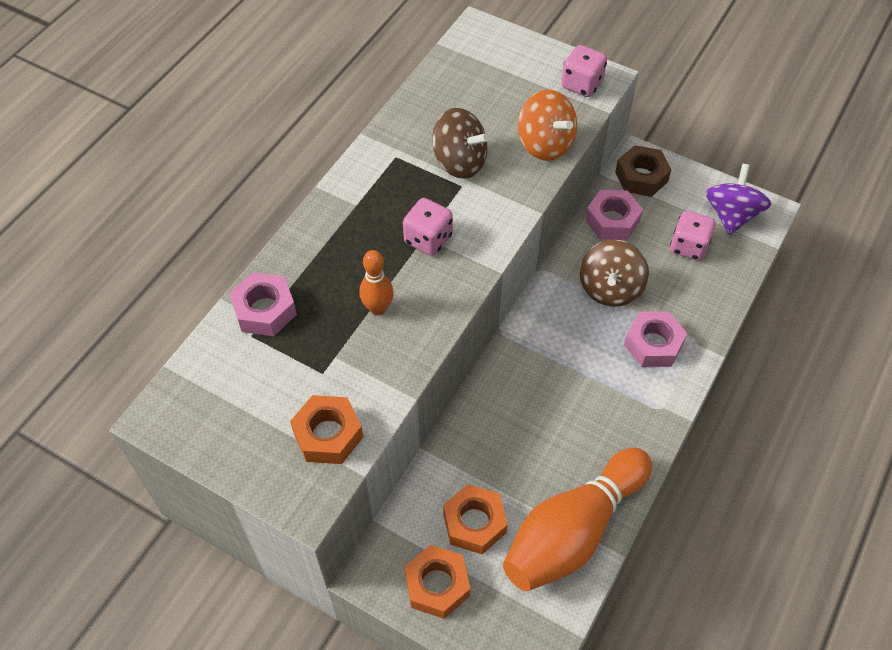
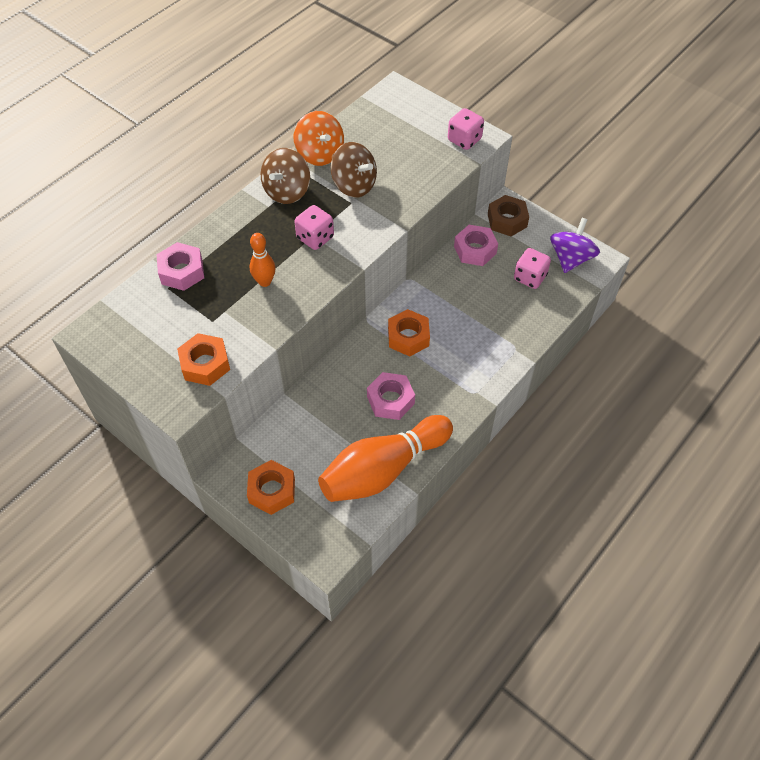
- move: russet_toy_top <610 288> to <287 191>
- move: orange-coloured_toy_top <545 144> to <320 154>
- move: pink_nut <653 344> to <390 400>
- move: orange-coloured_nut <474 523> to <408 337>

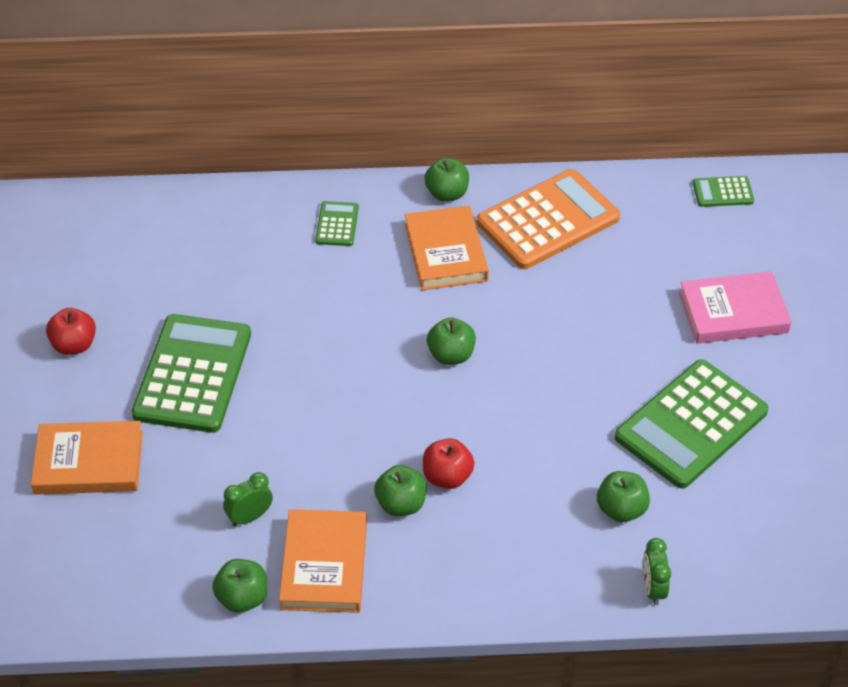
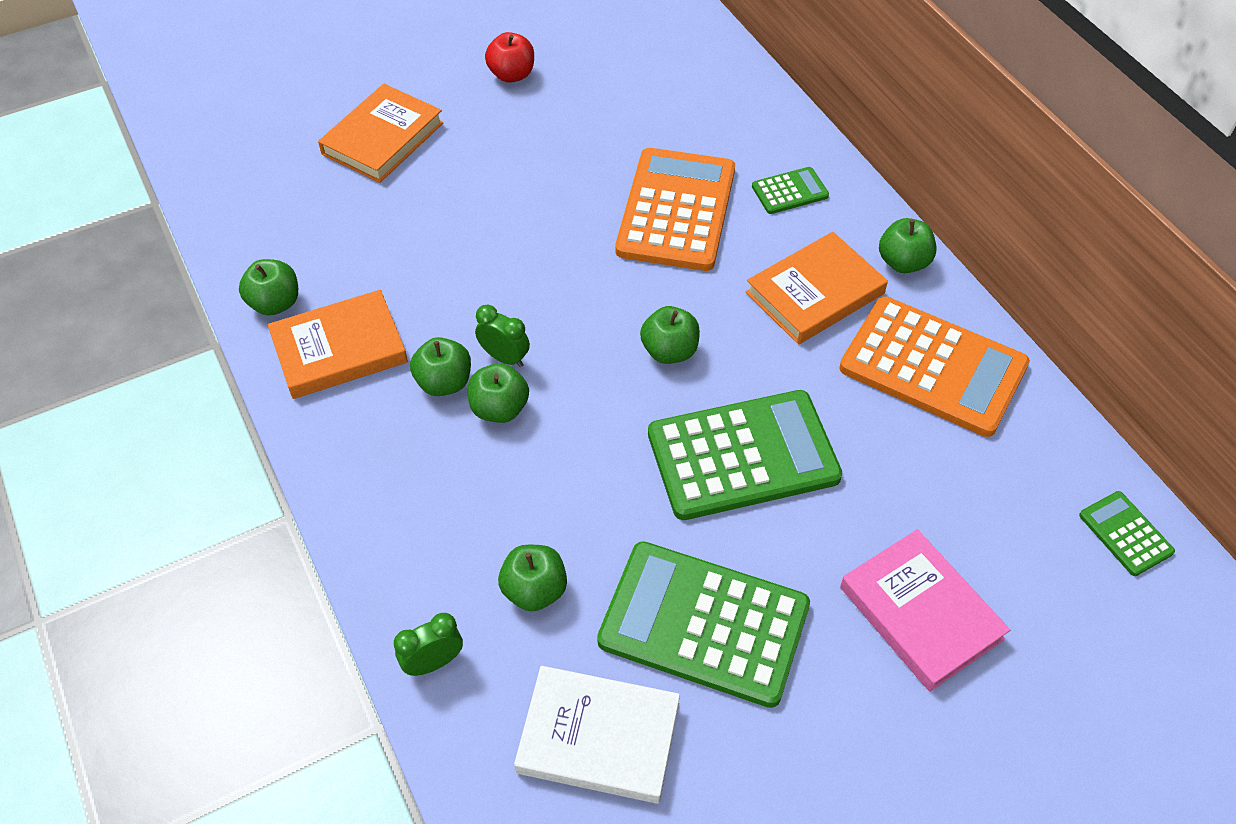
- rotate: orange-coloured_hardback <89 462> = <383 138> 60 degrees clockwise
- recolor: red_apple <447 477> to emerald_apple <499 409>
- move: emerald_bedside_clock <250 517> to <504 357>
- insert: pure_white_hardback <598 737>
- insert: orange-coloured_adding_machine <676 210>
- move: emerald_adding_machine <193 374> to <743 456>

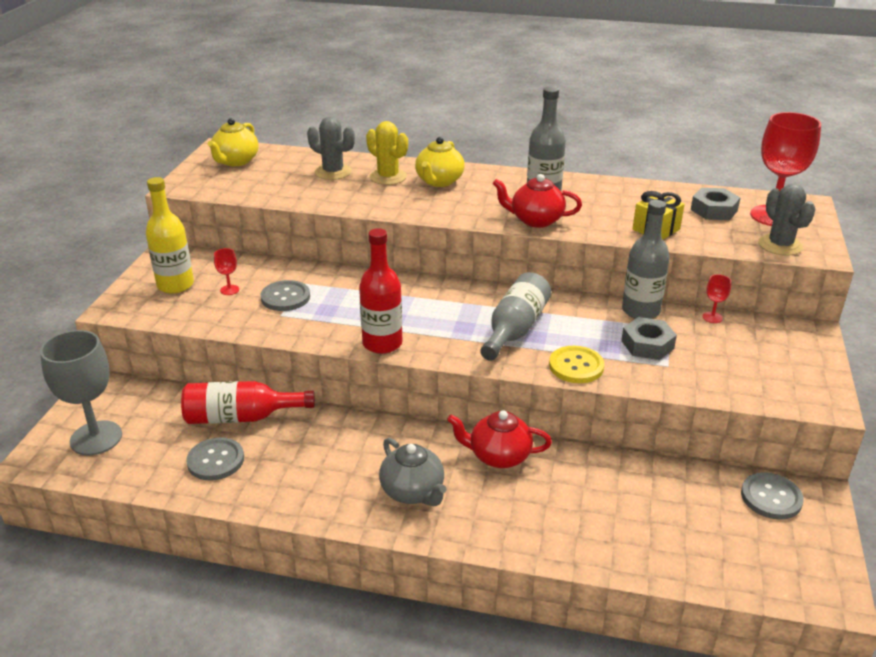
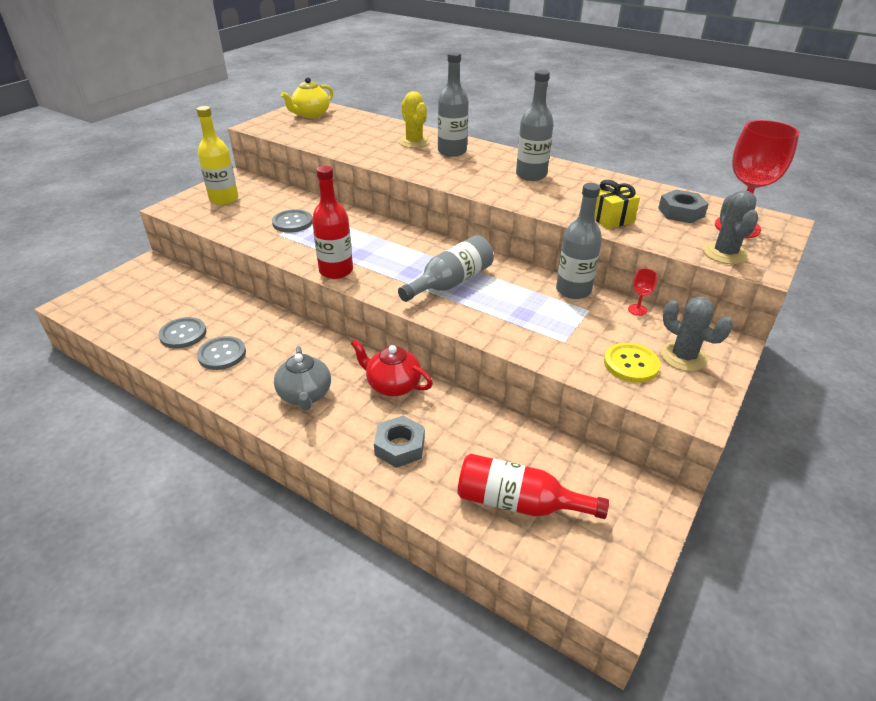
- move: gray_button <771 497> to <222 354>
- move: gray_nut <647 344> to <400 446>
- replace: bright_yellow_teapot <439 181> to gray_drink_bottle <452 151>
- move: red_drink_bottle <241 417> to <518 503>
- move: bright_yellow_button <576 366> to <631 364>
- move: gray_prickly_plant <333 172> to <683 357>
- delete: gray_chalice <96 438>
- delete: red_chalice <229 290>
- delete: red_teapot <535 220>

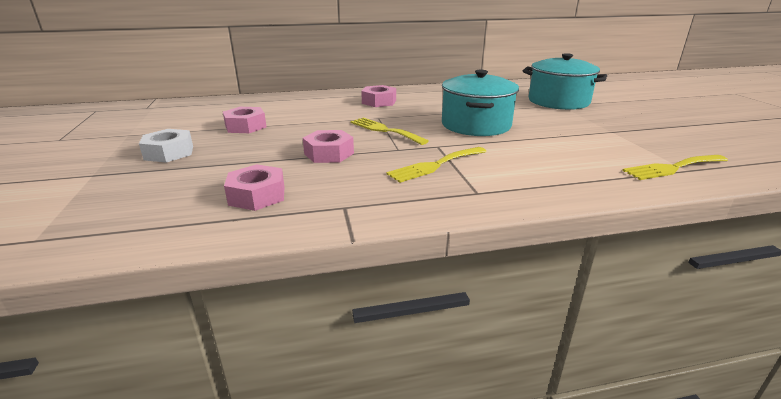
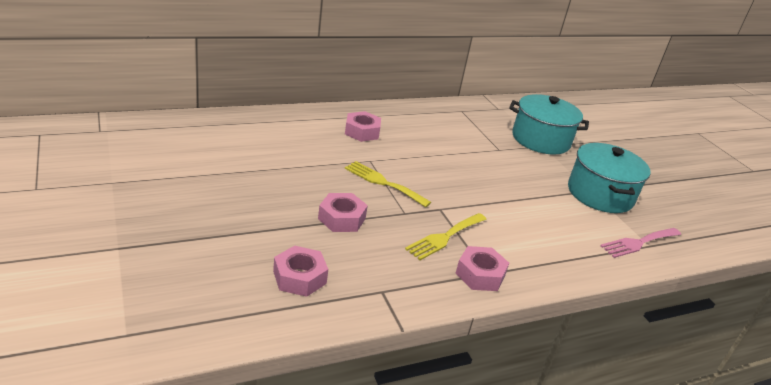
- move: pink_nut <245 126> to <480 275>
- move: aqua_pot <476 125> to <600 194>
- recolor: bright_yellow_table_fork <672 168> to pink_table_fork <638 243>
- delete: pure_white_nut <169 153>

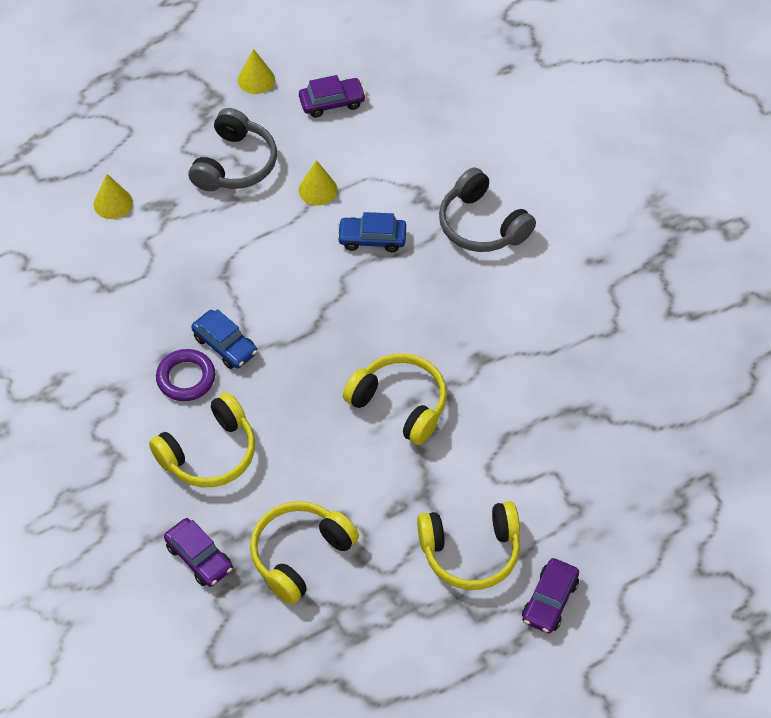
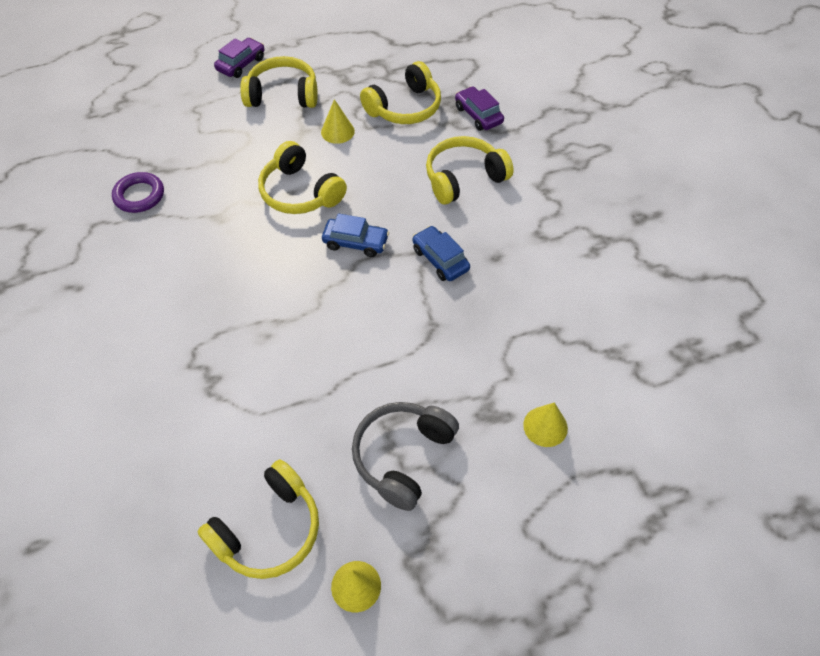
- move: purple_ring <186 378> to <139 196>
- replace: purple_automobile <332 102> to bright_yellow_headphones <268 529>
- move: bright_yellow_cone <318 190> to <337 131>
- move: royal_blue_automobile <372 239> to <356 242>
- delete: gray_headphones <482 225>

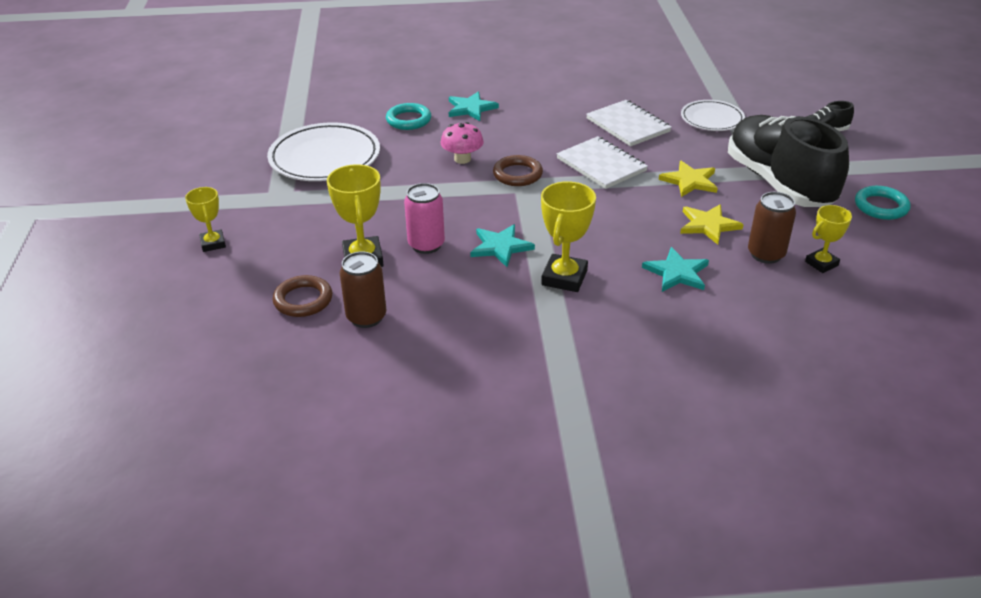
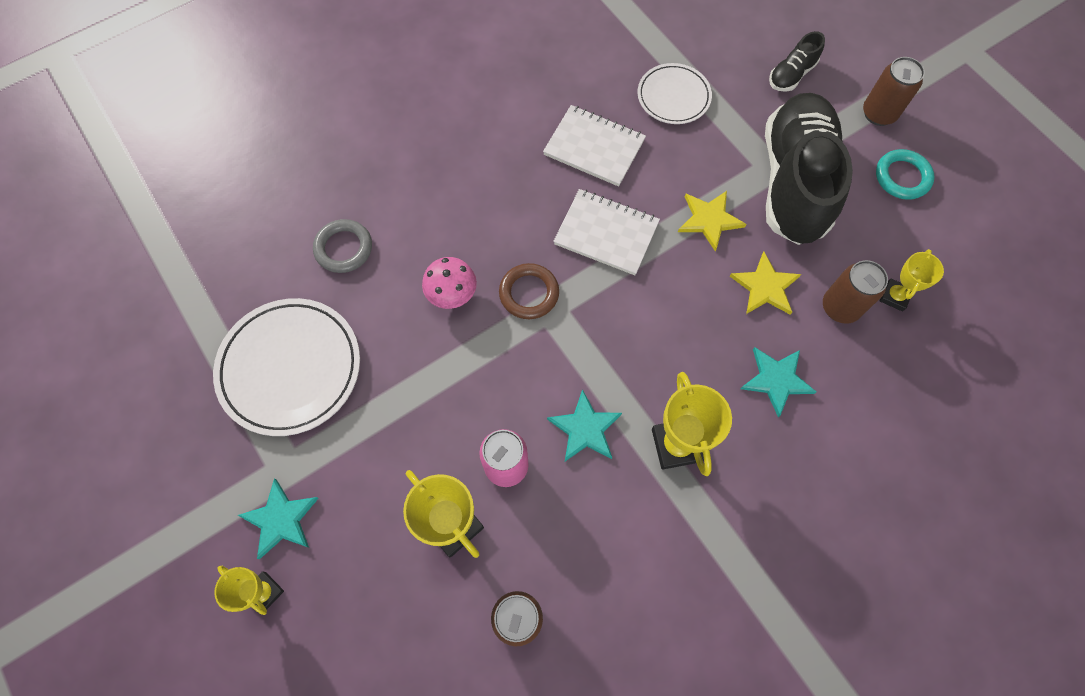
- move: aqua_star_shape <471 108> to <280 519>
- recolor: aqua_ring <408 120> to gray_ring <344 248>
- rotate: ebony_shoe <778 183> = <794 182> 60 degrees clockwise
- insert: russet_tin <878 114>
- delete: russet_ring <303 300>

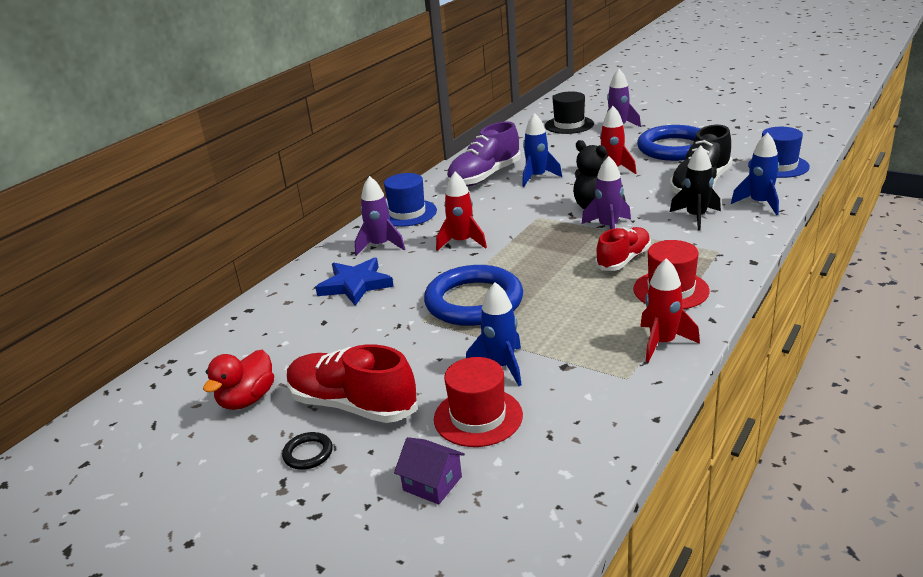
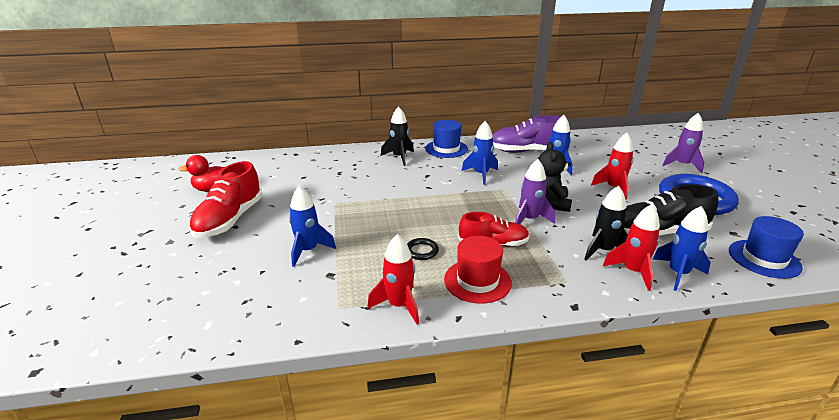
- rotate: red_shoe <352 405> = <230 220> 150 degrees counterclockwise
- recolor: purple_spaceship <380 246> to ebony_spaceship <399 157>
- move: ebony_ring <308 454> to <421 251>
- insert: royal_blue_spaceship <481 174>
- move: red_spaceship <462 242> to <633 272>
- delete: royal_blue_star_shape <355 285>
- delete: purple_toy_house <432 483>
- delete: royal_blue_ring <474 301>
- delete: red_hat <478 417>
- delete: ebony_hat <569 125>

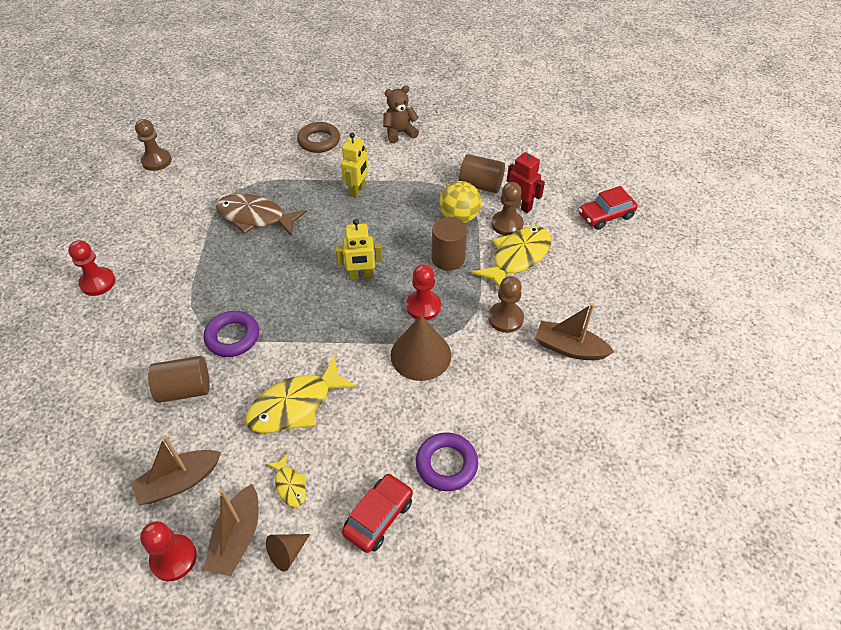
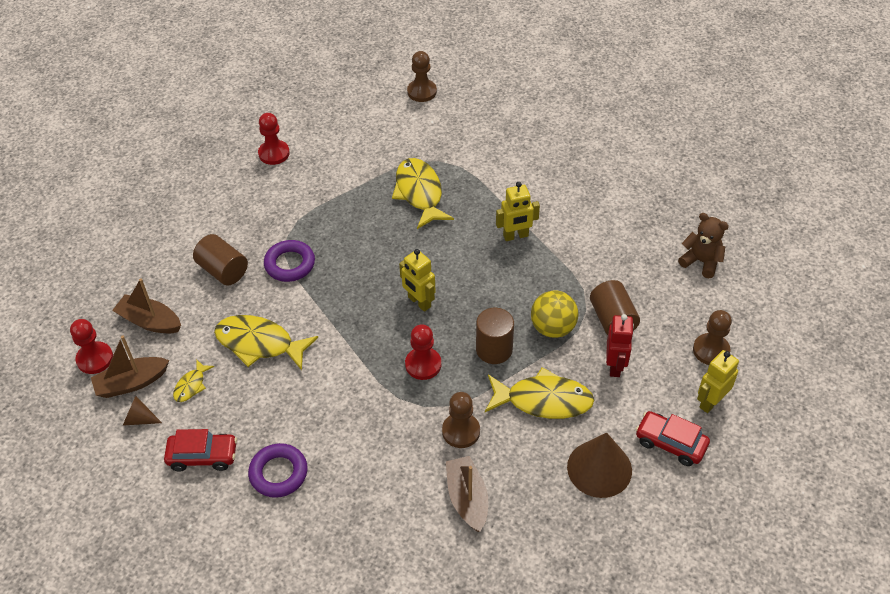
- recolor: russet_fish_figure <255 217> to bright_yellow_fish_figure <419 193>
- move: russet_cone <420 355> to <599 468>
- move: russet_teddy_bear <399 133> to <701 262>
- move: russet_game_pawn <507 224> to <711 350>
- insert: bright_yellow_robot_figure <710 402>
- delete: russet_ring <319 141>

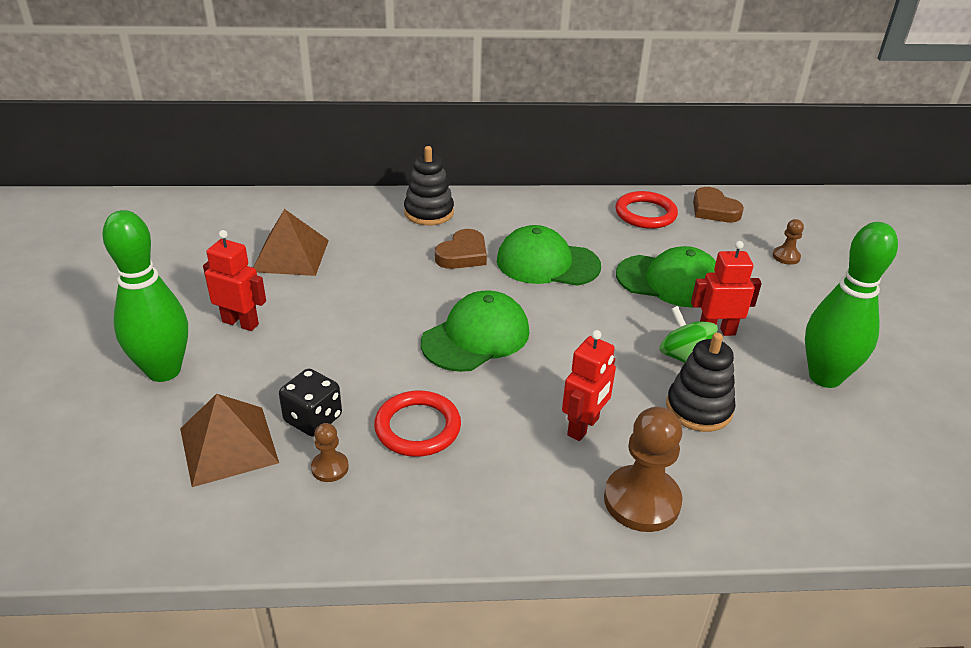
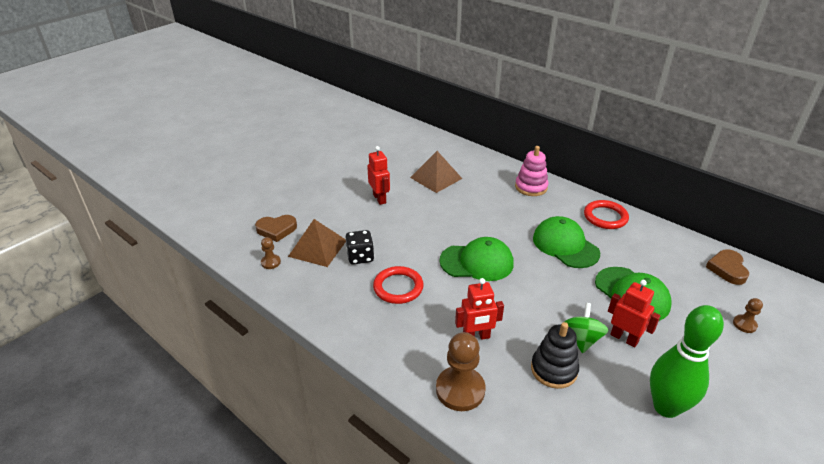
- move: russet_heart_shape <463 254> to <276 230>
- move: russet_game_pawn <330 468> to <271 262>
- recolor: ebony_stacking_rings <429 212> to pink_stacking_rings <531 187>
- move: red_ring <645 214> to <605 217>
- delete: emerald_skittle <164 371>

